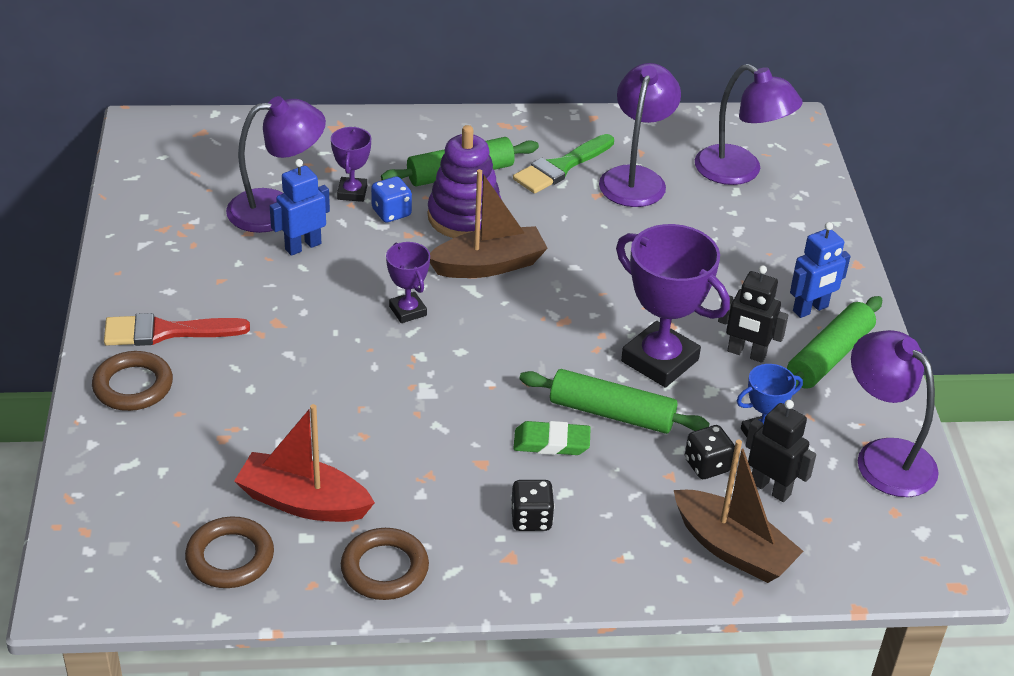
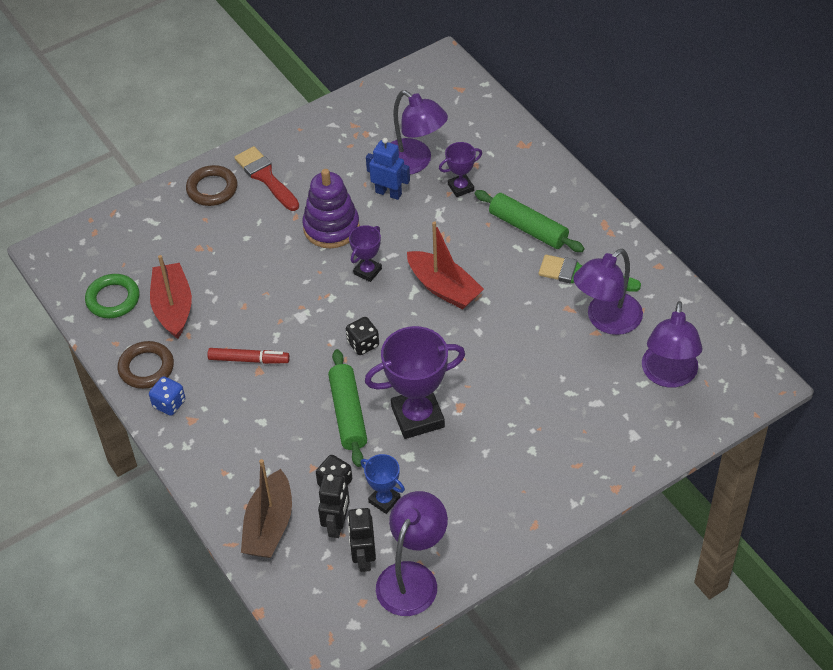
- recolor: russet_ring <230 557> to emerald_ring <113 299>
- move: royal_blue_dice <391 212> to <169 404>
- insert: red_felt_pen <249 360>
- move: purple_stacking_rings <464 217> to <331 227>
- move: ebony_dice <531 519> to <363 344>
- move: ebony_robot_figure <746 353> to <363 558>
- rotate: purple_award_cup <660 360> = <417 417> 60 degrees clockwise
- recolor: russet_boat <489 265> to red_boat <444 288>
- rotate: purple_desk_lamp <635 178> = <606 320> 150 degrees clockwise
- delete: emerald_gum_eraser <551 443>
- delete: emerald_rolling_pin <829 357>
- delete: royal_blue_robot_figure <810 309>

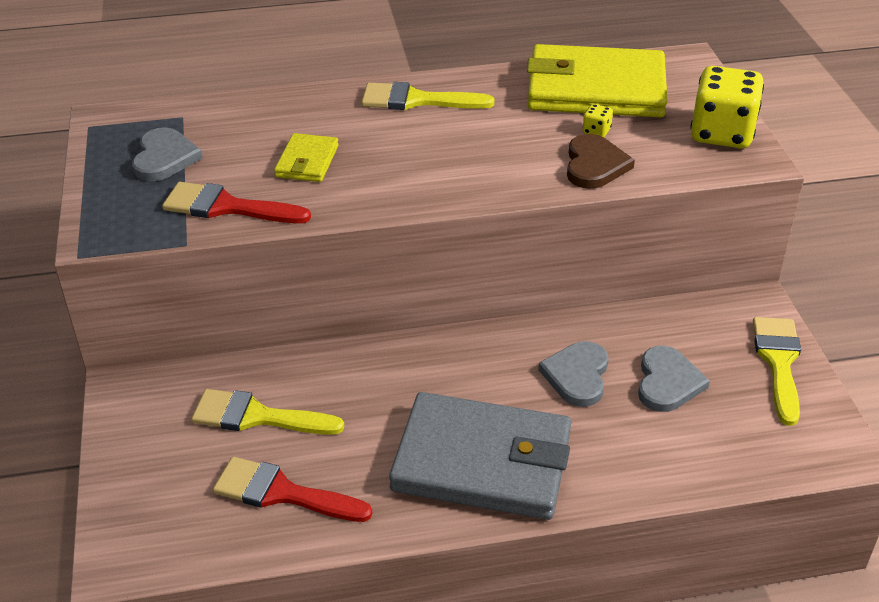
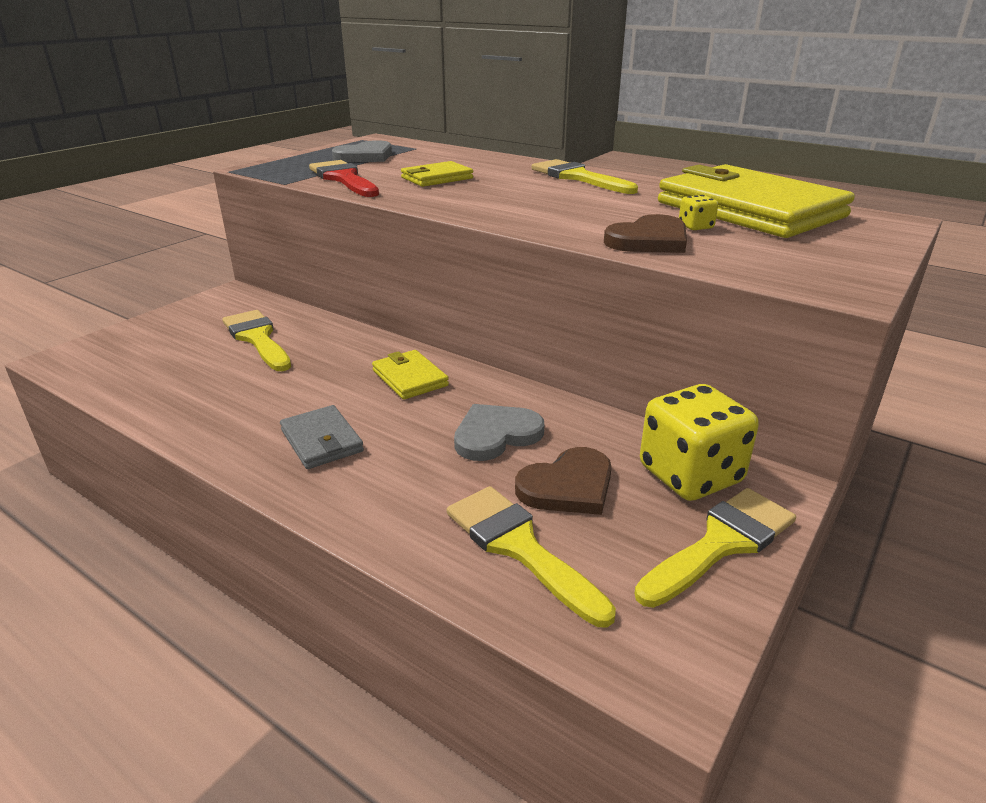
- resize: gray_wallet <482 462> = <322 441> x0.46
- insert: bright_yellow_wallet <409 378>
- insert: bright_yellow_paintbrush <519 547>
- recolor: gray_heart_shape <667 382> to russet_heart_shape <568 486>
- move: bright_yellow_dice <722 133> to <690 475>
- delete: red_paintbrush <282 493>

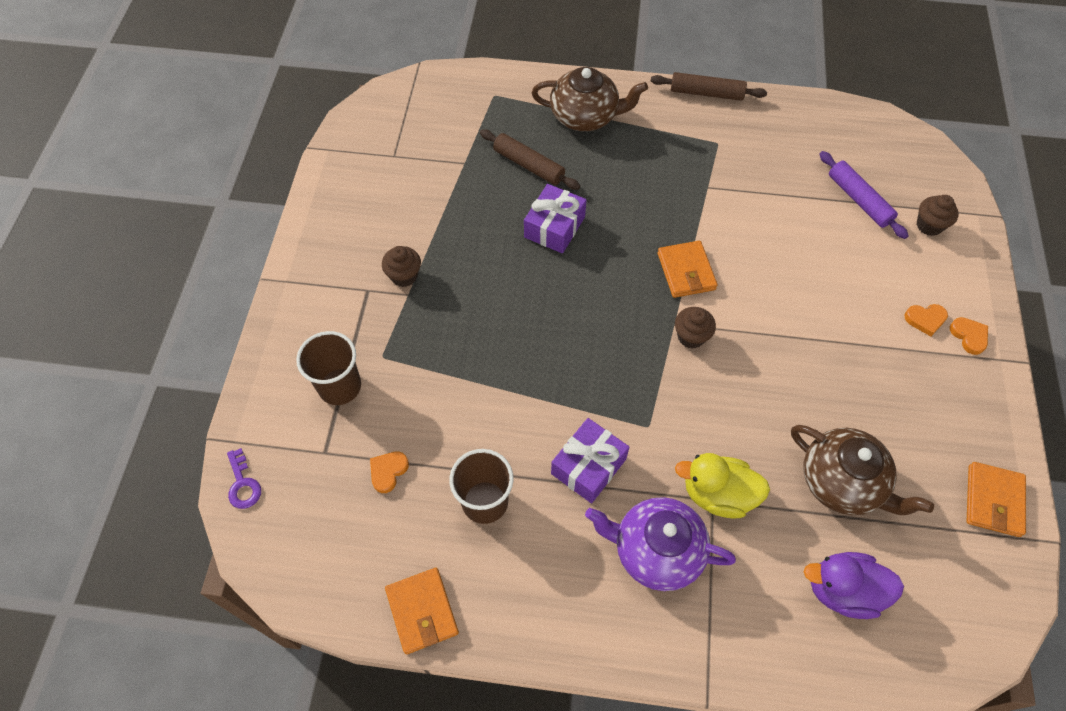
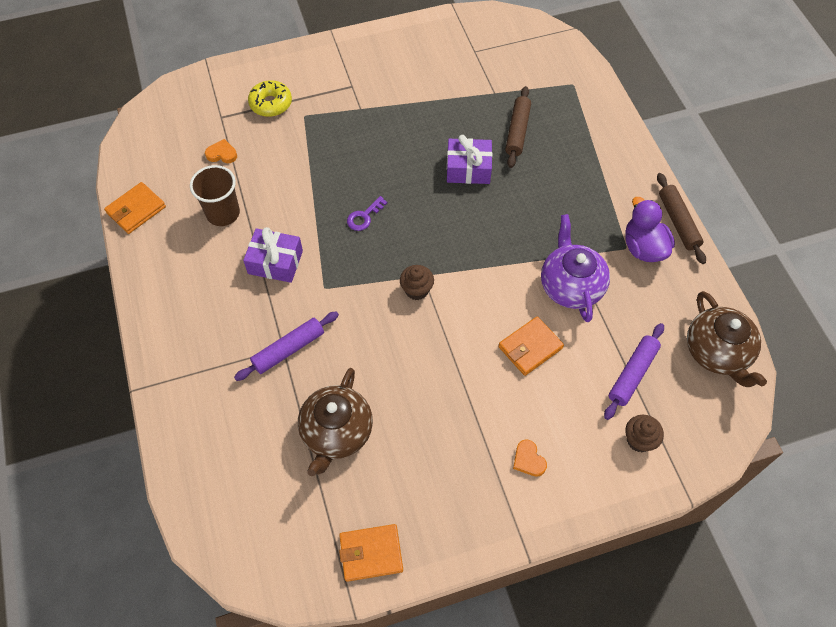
- replace: bright_yellow_toy_duck <717 494> to purple_rolling_pin <288 349>
- replace: russet_cup <340 386> to bright_yellow_glazed_donut <271 104>
- move: purple_latchkey <243 484> to <364 217>
- move: orange-coloured_wallet <686 271> to <530 347>
- move: purple_teapot <656 551> to <571 286>
- move: purple_toy_duck <842 590> to <643 247>
- move: russet_teapot <585 116> to <717 352>
- delete: russet_fairy_cake <404 276>
- delete: orange-coloured_heart_shape <969 336>

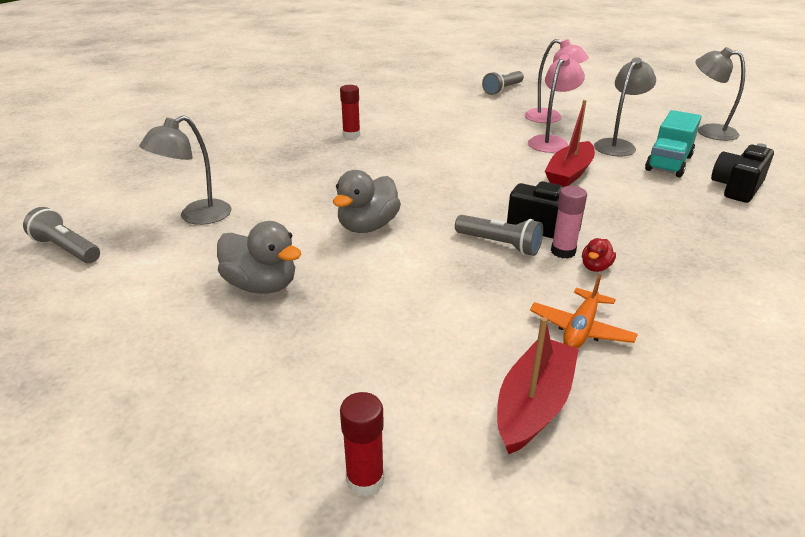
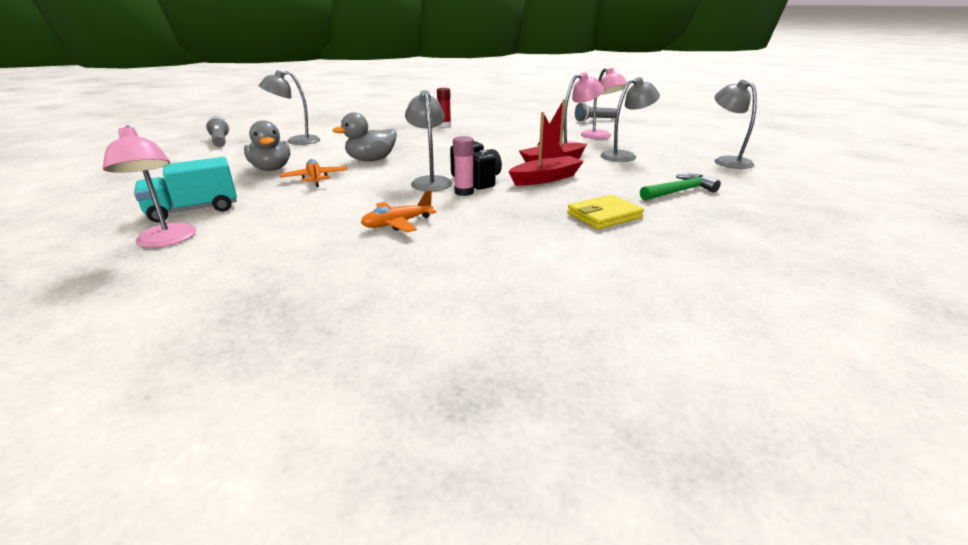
- replace: red_stick_of_glue <365 480> to pink_desk_lamp <167 241>
- move: aqua_lorry <668 163> to <194 210>
- insert: orange-coloured_plane <315 179>
- replace: gray_flashlight <499 245> to gray_desk_lamp <430 181>
- move: red_boat <534 404> to <546 178>
- insert: bright_yellow_wallet <604 216>
- replace: ebony_photo_camera <737 188> to emerald_carpenter's_hammer <679 191>
- delete: red_toy_duck <595 267>

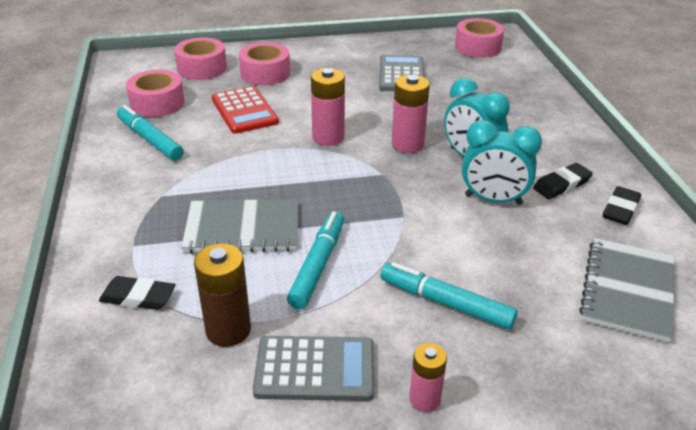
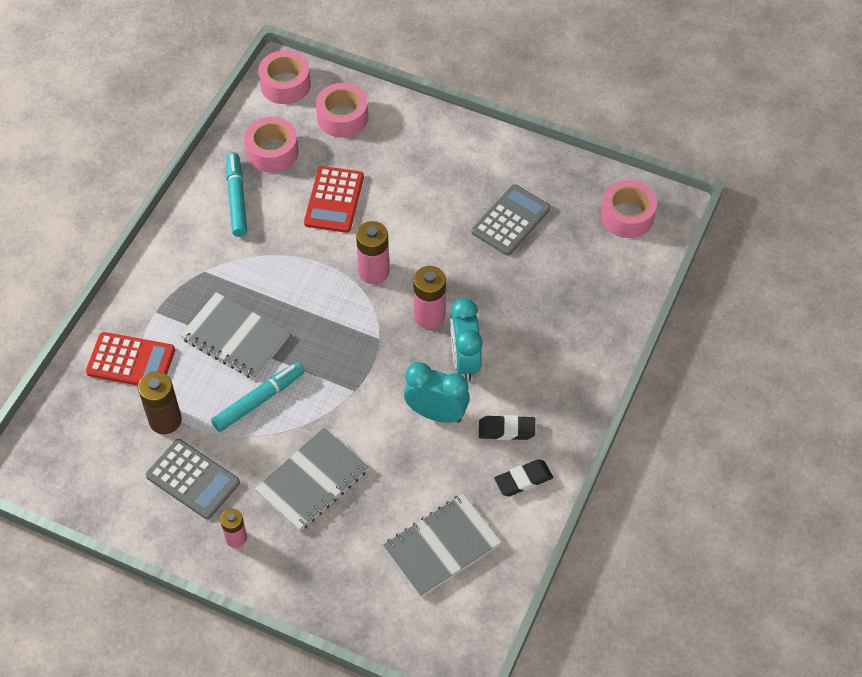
- replace: ebony_gum_eraser <138 297> to red_adding_machine <131 361>
- replace: aqua_felt_pen <445 303> to gray_exercise_book <312 481>
- move: pink_roll_of_tape <265 73> to <285 84>
- rotate: aqua_bedside_clock <493 200> = <436 413> 150 degrees clockwise

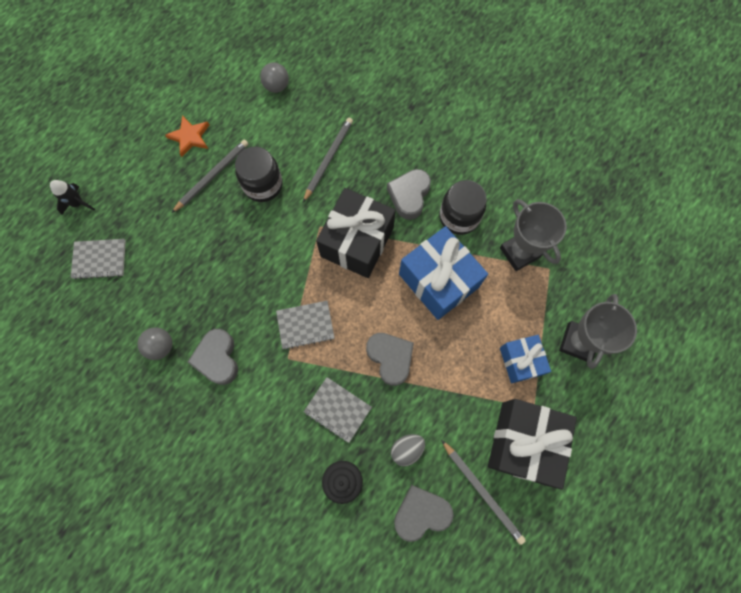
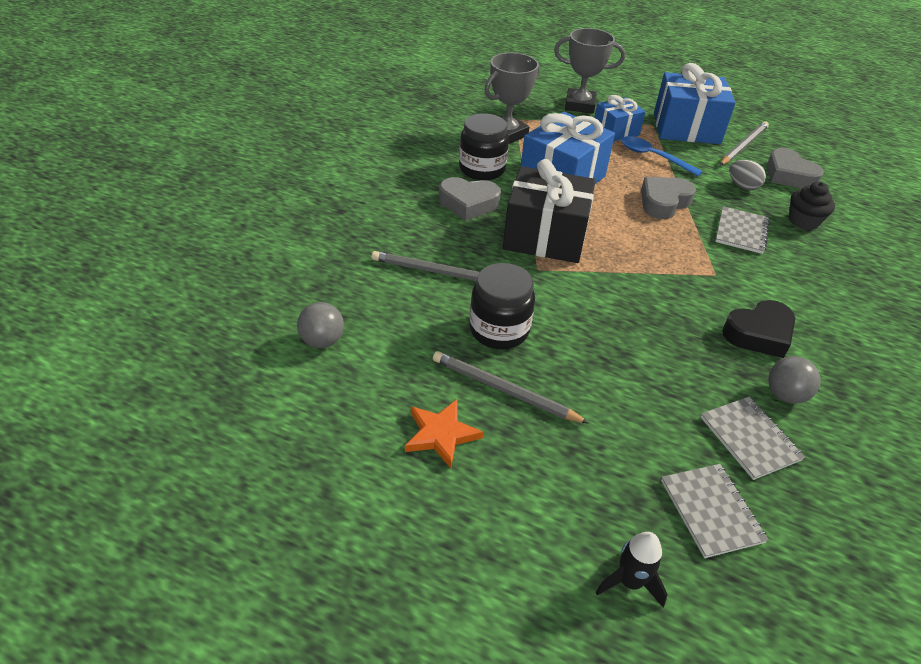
- insert: royal_blue_tablespoon <653 157>
- recolor: ebony_present <523 443> to royal_blue_present <686 128>
- move: gray_exercise_book <305 325> to <749 438>
- recolor: gray_heart_shape <217 358> to ebony_heart_shape <759 334>

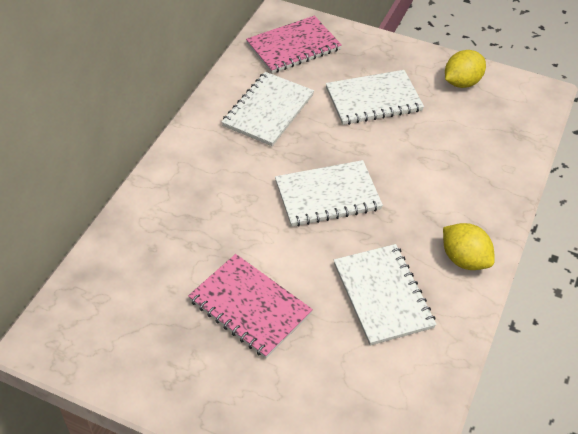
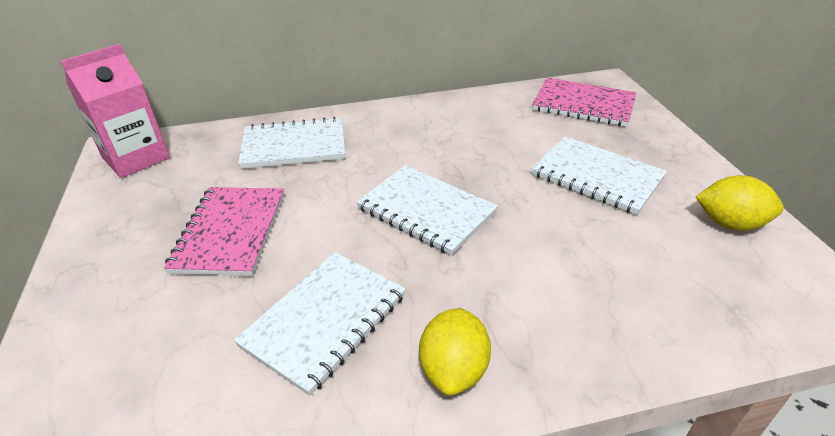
- insert: pink_juice_carton <136 158>
- move: pure_white_exercise_book <268 110> to <294 146>

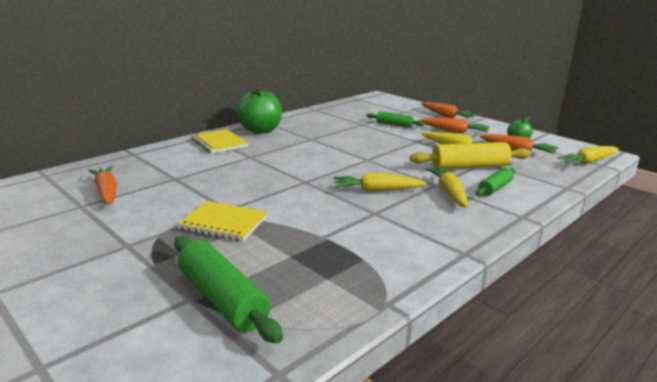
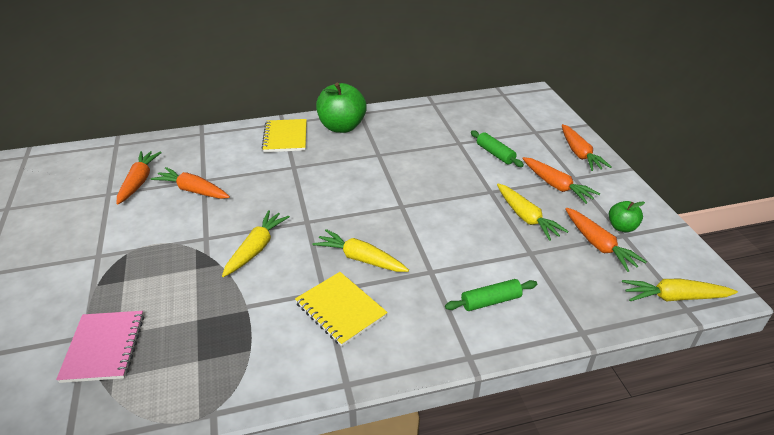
- replace: emerald_rolling_pin <222 299> to pink_exercise_book <104 347>
- insert: orange-coloured_toy_carrot <193 190>
- move: bright_yellow_toy_carrot <449 193> to <256 248>
- move: bright_yellow_exercise_book <224 223> to <340 310>
- delete: bright_yellow_rolling_pin <469 167>

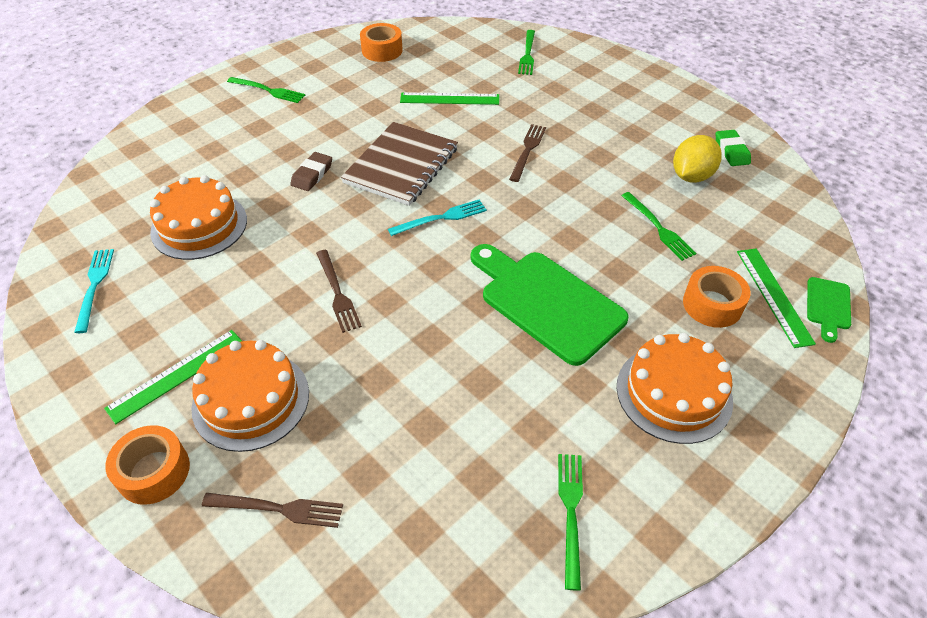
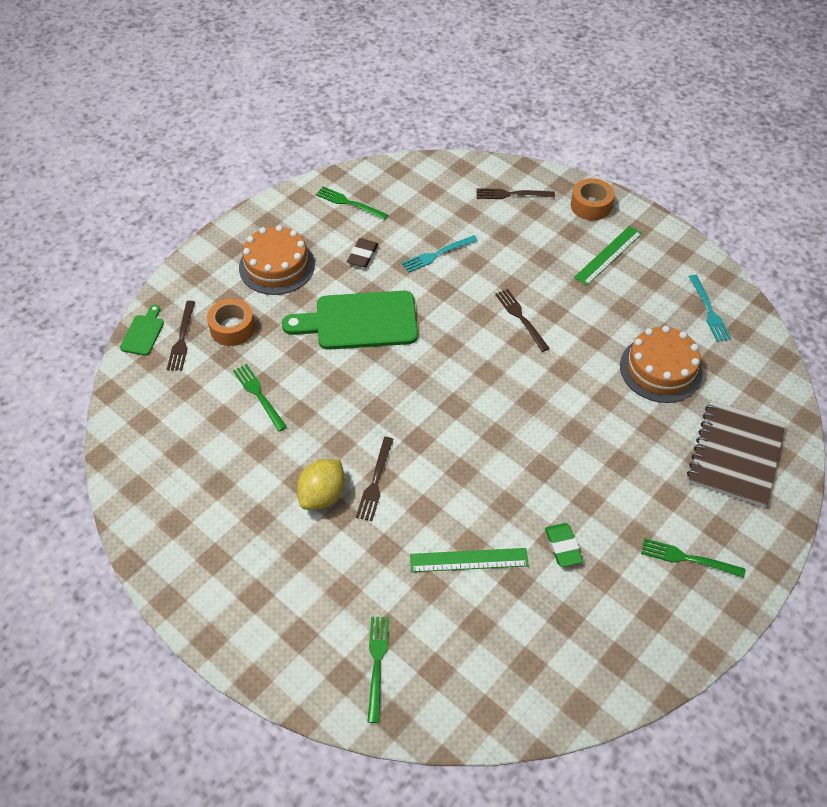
- replace: emerald_measuring_stick <774 295> to russet_table_fork <182 339>
- rotate: emerald_cutting_board <546 302> = <359 321> 135 degrees clockwise
- move: bright_yellow_lemon <691 176> to <322 495>
- rotate: emerald_table_fork <571 512> = <349 203> 120 degrees clockwise
- move: russet_gum_eraser <312 175> to <362 255>
- move: aqua_table_fork <441 218> to <437 254>
- move: emerald_gum_eraser <731 151> to <563 546>
- move: russet_exercise_book <401 166> to <735 455>
- delete: orange-coloured_gateau <251 400>
- delete: orange-coloured_roll_of_tape <382 50>

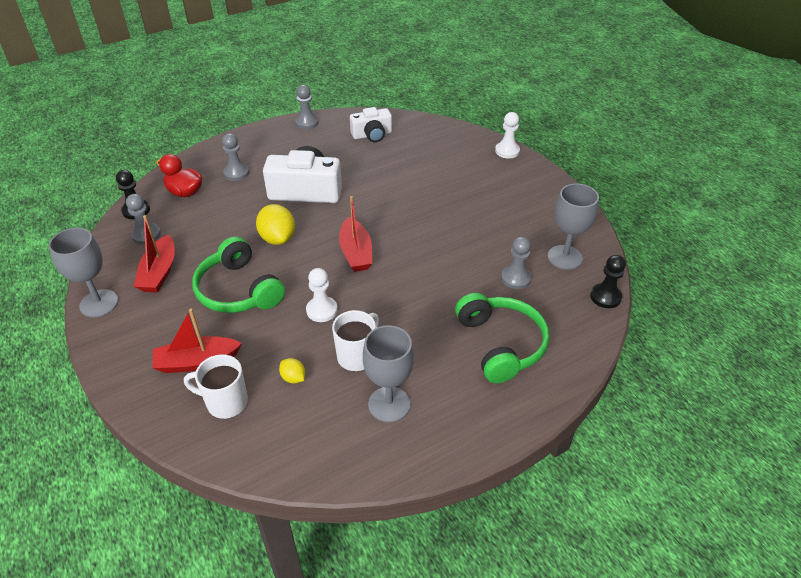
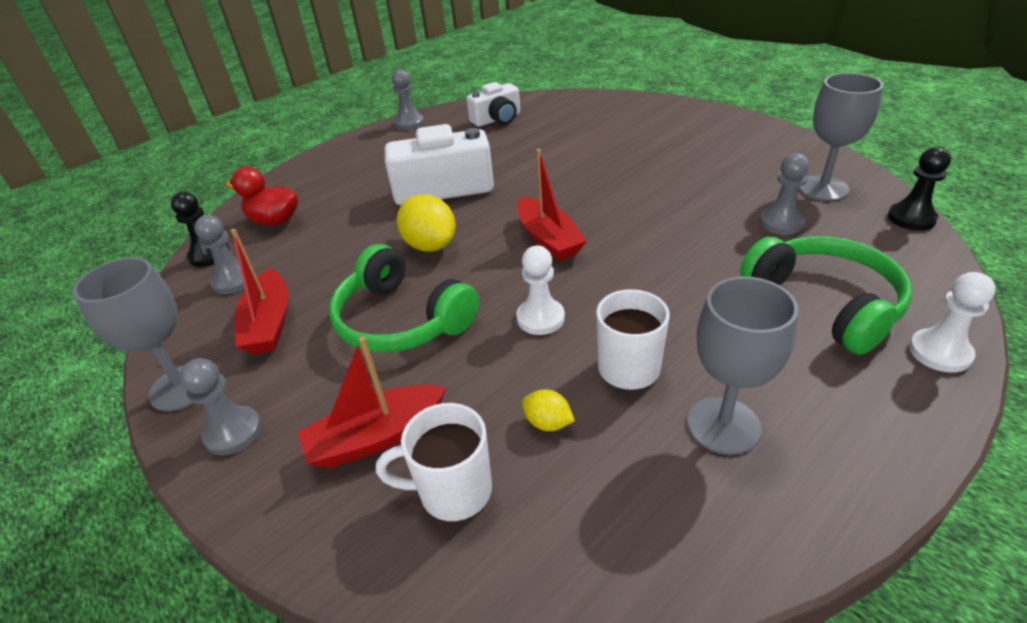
- move: gray_game_pawn <236 173> to <233 432>
- move: pure_white_game_pawn <507 151> to <939 352>

